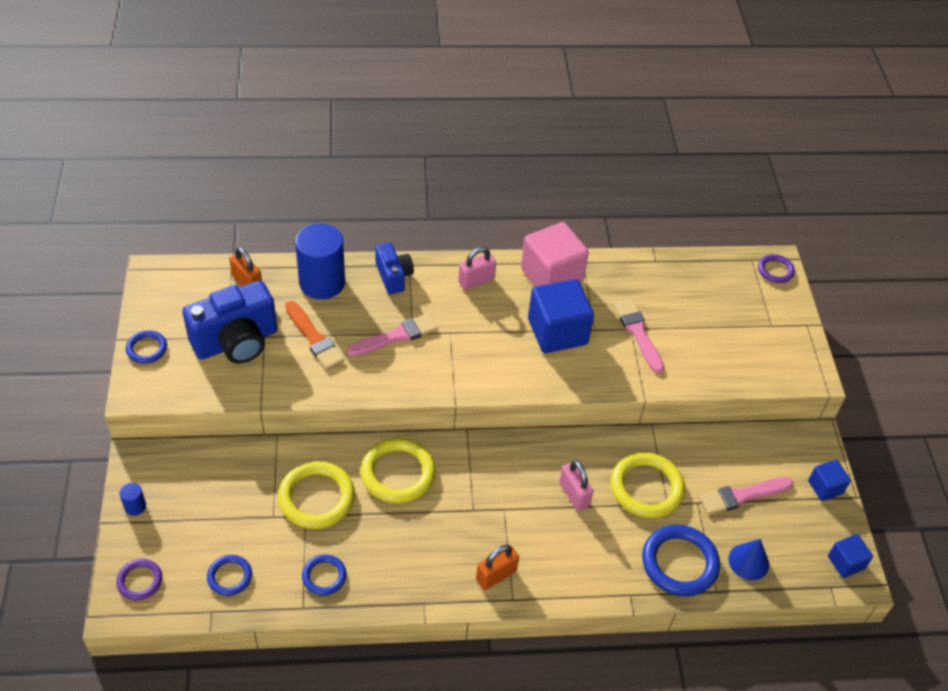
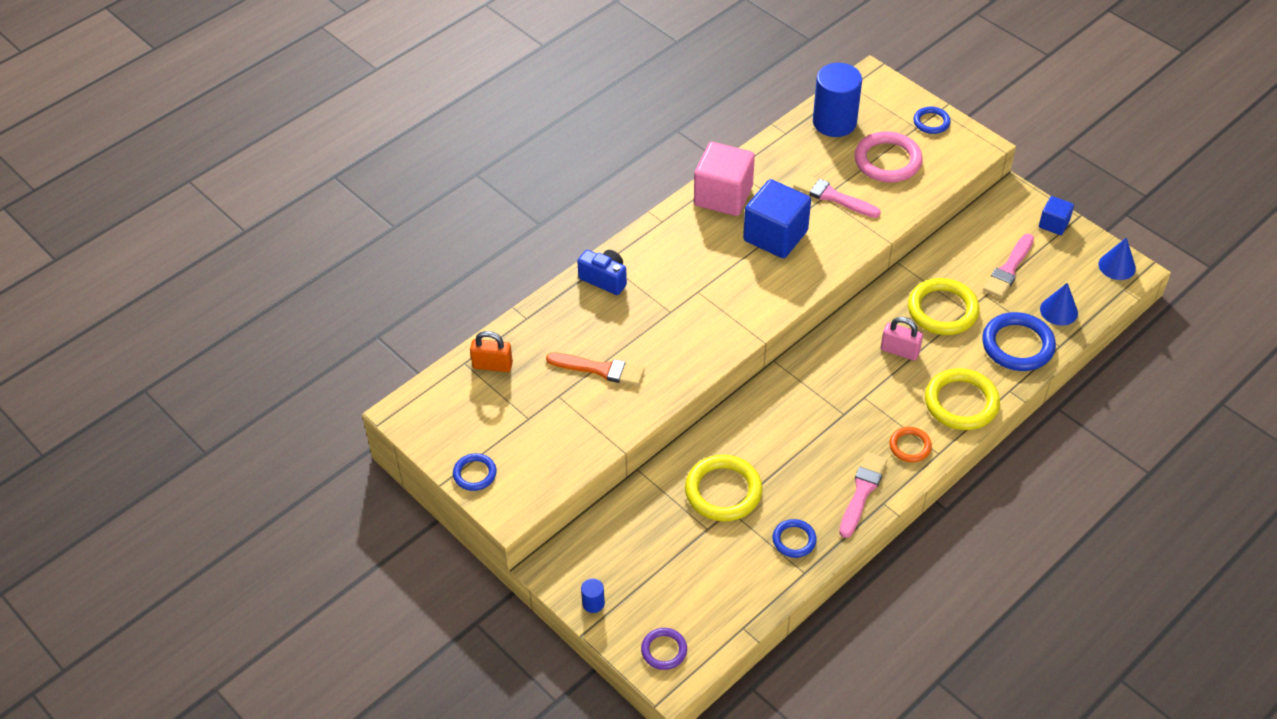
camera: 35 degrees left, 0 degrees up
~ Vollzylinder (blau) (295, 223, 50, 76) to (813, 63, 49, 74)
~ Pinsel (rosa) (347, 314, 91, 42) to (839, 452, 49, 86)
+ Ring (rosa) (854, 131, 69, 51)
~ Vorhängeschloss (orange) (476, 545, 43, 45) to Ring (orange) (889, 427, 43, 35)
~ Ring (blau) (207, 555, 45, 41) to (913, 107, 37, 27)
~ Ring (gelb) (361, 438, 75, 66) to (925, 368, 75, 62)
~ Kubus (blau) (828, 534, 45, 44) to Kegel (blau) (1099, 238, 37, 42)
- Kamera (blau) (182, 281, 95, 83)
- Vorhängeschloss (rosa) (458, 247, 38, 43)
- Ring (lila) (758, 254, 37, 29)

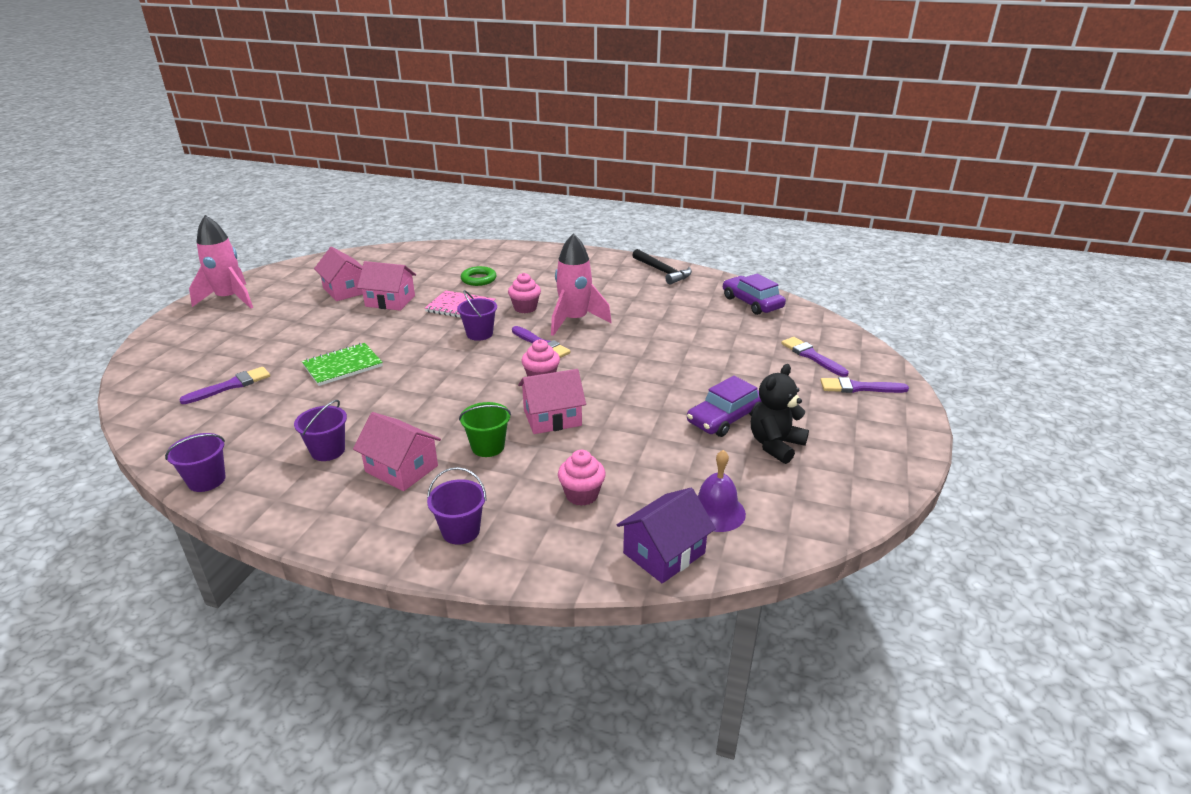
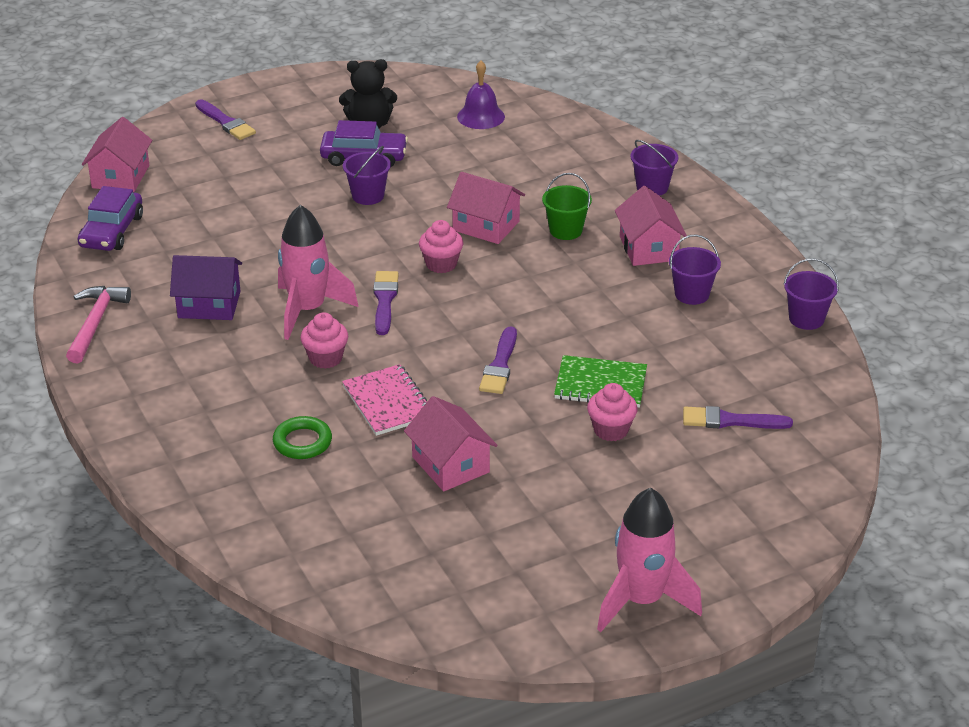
camera: 135 degrees left, 5 degrees up
~ Hammer (schwarz) (632, 249, 60, 36) to Hammer (rosa) (66, 286, 65, 77)
~ Haus (rosa) (314, 247, 49, 54) to (82, 117, 70, 75)
~ Haus (lila) (617, 488, 99, 95) to (170, 255, 72, 65)
~ Eimer (lila) (457, 290, 40, 51) to (343, 146, 48, 59)
~ Pinsel (lila) (781, 337, 68, 40) to (479, 326, 38, 68)
~ Muffin (rosa) (558, 450, 48, 56) to (587, 383, 51, 58)

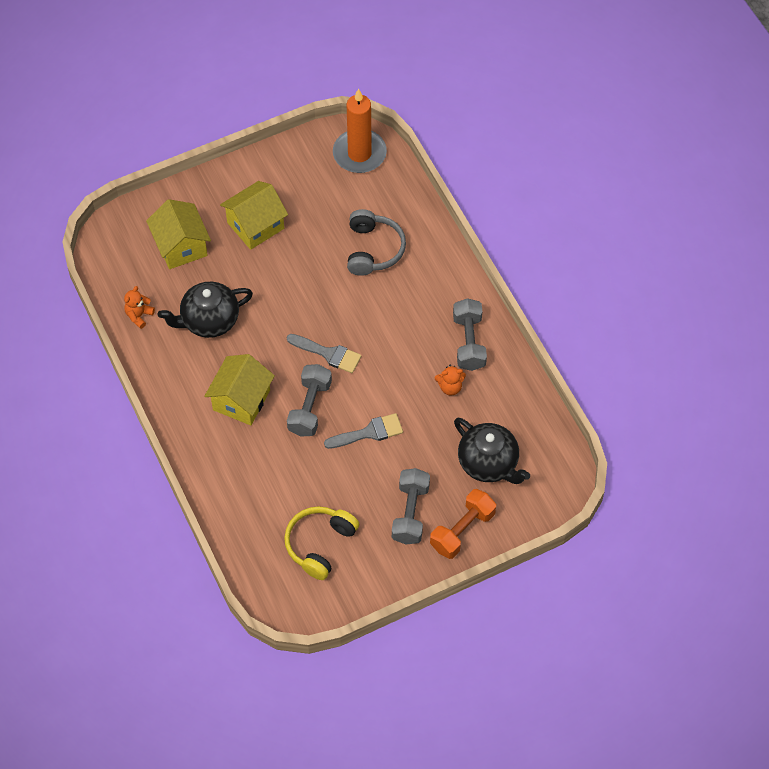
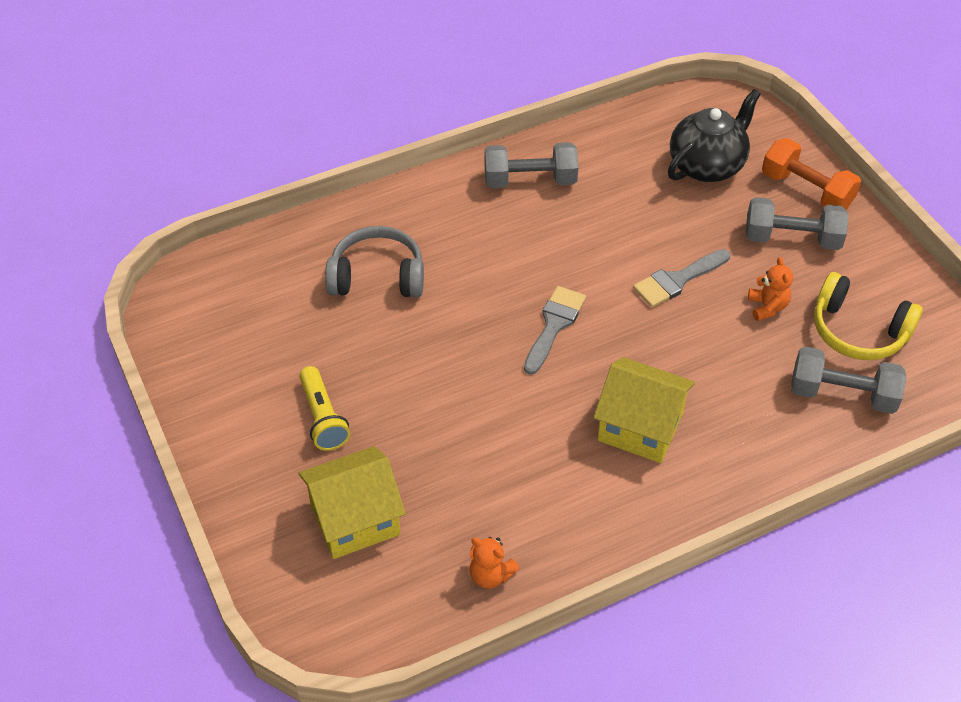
camera: 90 degrees left, 10 degrees down
~ Haus (gelb) (220, 181, 68, 69) to Taschenlampe (gelb) (299, 366, 51, 85)
~ Pinsel (grau) (324, 413, 79, 36) = (633, 249, 97, 58) 105 degrees counterclockwise
~ Teddybär (orange) (435, 364, 31, 32) to (748, 257, 45, 64)
~ Hantel (grau) (287, 364, 45, 72) to (792, 346, 115, 68)
- Teekanne (schwarz) (158, 282, 95, 56)
- Kerze (orange) (333, 88, 54, 85)

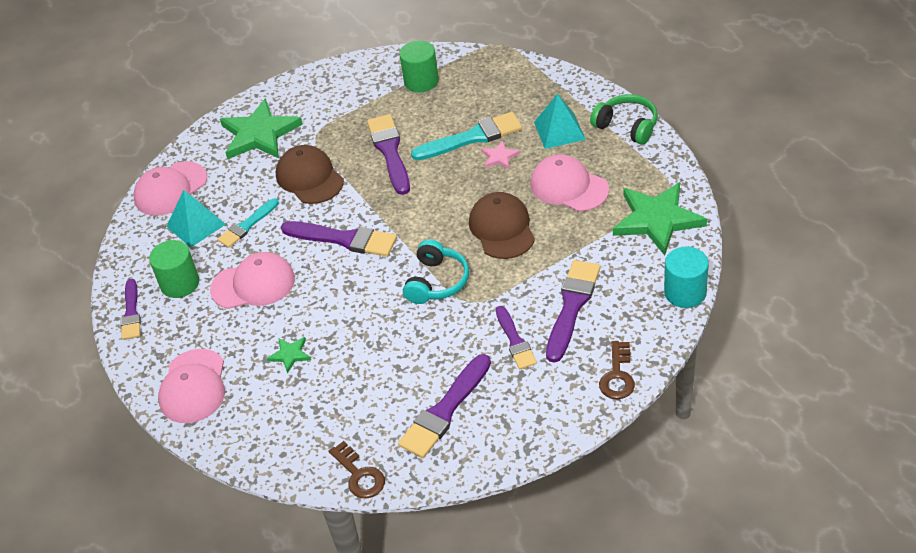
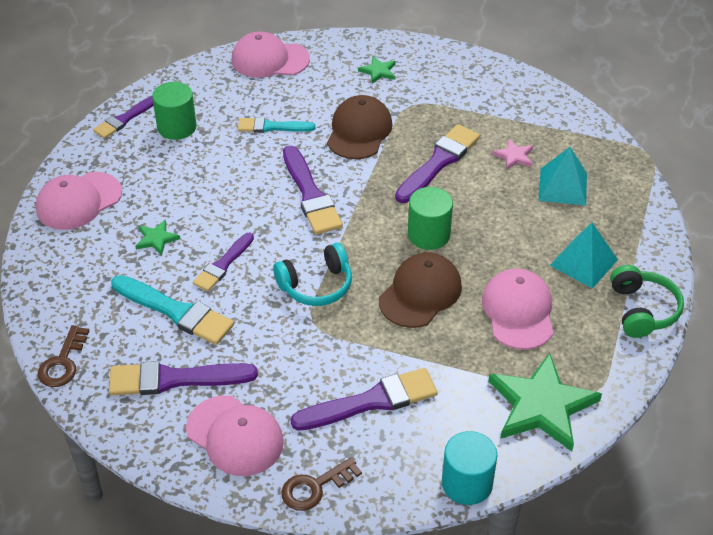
camera: 45 degrees right, 0 degrees up
~ Pinsel (türkis) (411, 112, 111, 48) to (111, 275, 123, 70)
~ Kappe (rosa) (210, 252, 85, 57) to (186, 395, 98, 81)
~ Pinsel (lila) (496, 306, 41, 63) to (193, 233, 61, 58)
~ Stern (grün) (220, 98, 83, 61) = (358, 56, 38, 28) x0.45
~ Vollzylinder (grün) (399, 40, 40, 53) to (408, 187, 45, 63)
~ Stern (rosa) (481, 140, 39, 29) to (492, 139, 41, 31)
~ Pyramide (türkis) (166, 190, 60, 58) to (538, 147, 49, 59)

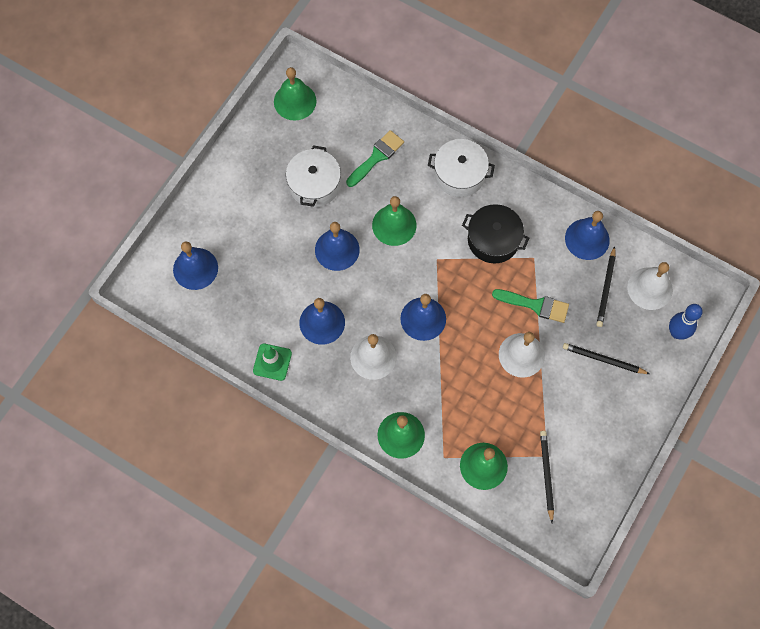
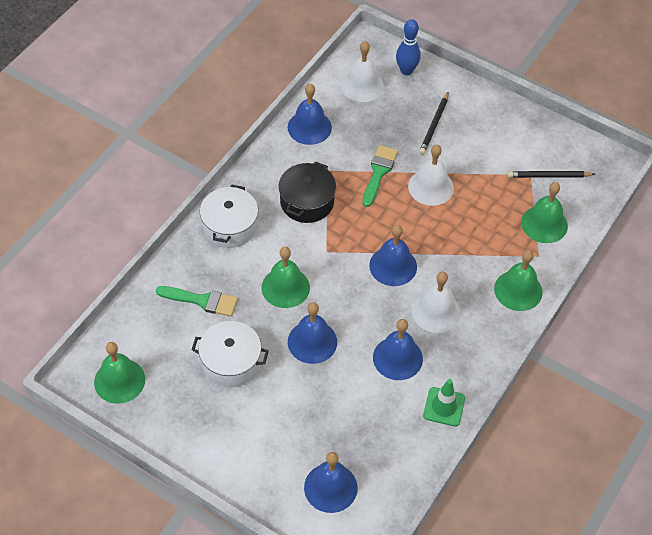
camera: 90 degrees left, 15 degrees down
~ Pinsel (grün) (346, 130, 58, 57) = (156, 286, 82, 31) 150 degrees clockwise
- Bleistift (schwarz) (596, 246, 20, 81)

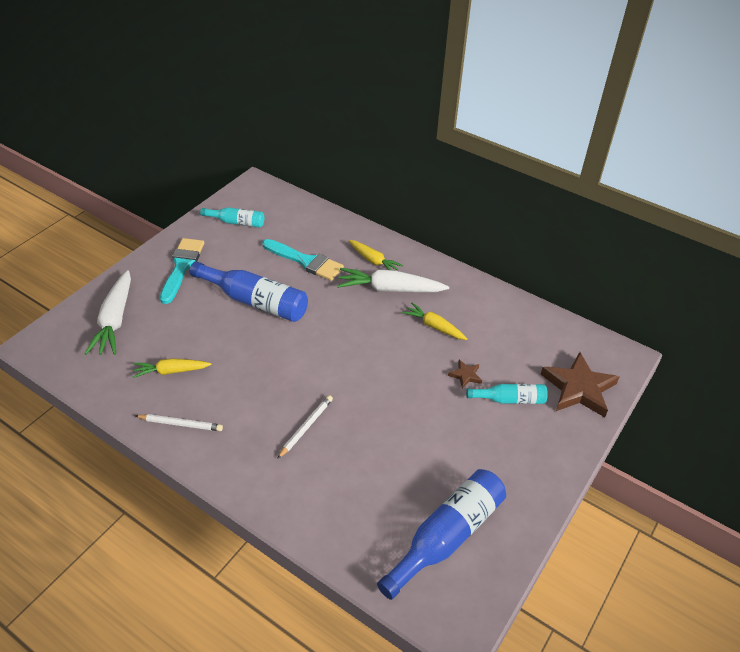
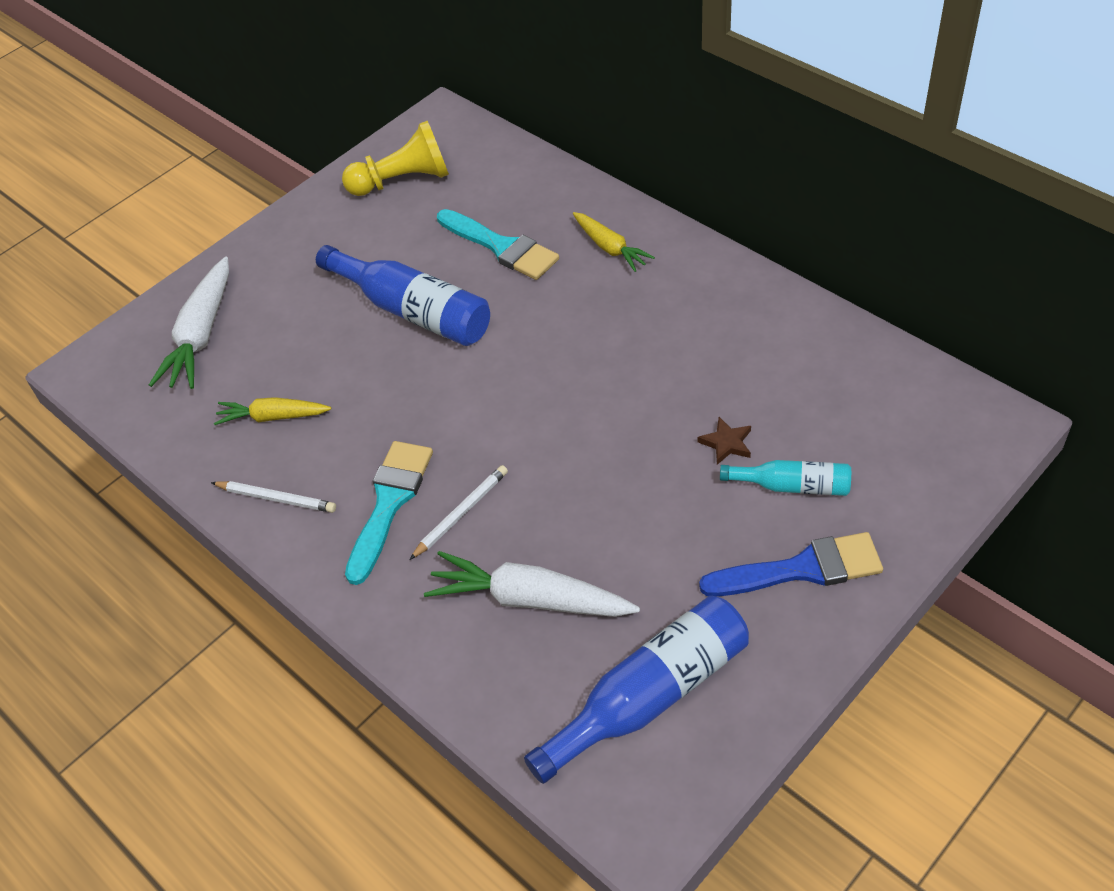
camera: 15 degrees right, 5 degrees up
~ Flasche (türkis) (200, 207, 64, 21) to Bauer (gelb) (342, 120, 107, 76)
~ Pinsel (türkis) (160, 238, 44, 66) to (345, 441, 88, 144)
~ Karotte (weiß) (337, 268, 112, 24) to (424, 551, 216, 66)
+ Pinsel (blau) (699, 532, 184, 65)
- Karotte (gelb) (402, 302, 65, 38)
- Stern (braun) (541, 352, 78, 65)

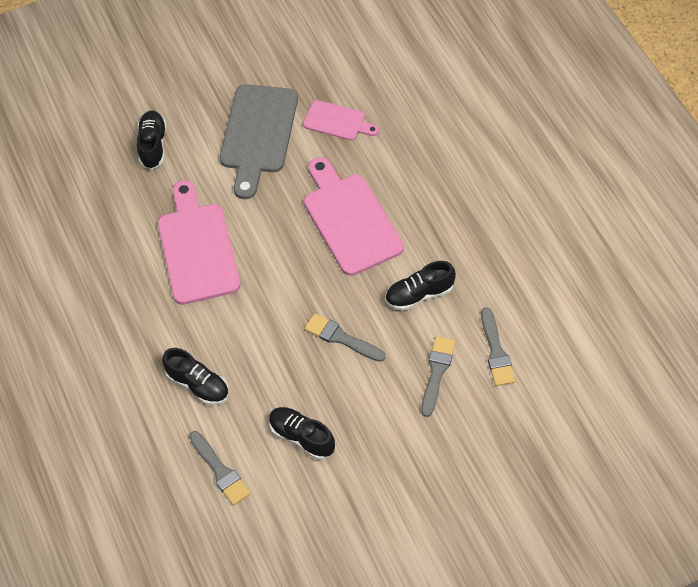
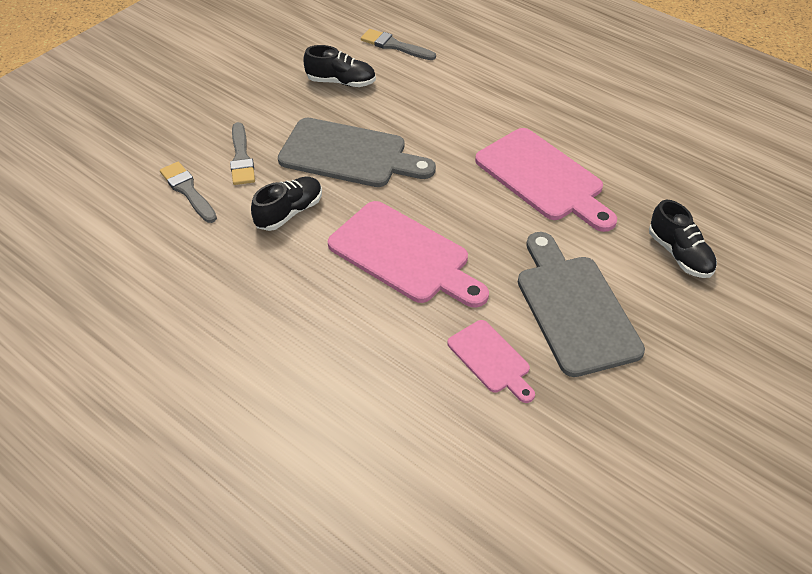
camera: 150 degrees right, 10 degrees down
~ Pinsel (grau) (305, 313, 81, 49) to Schneidebrett (grau) (278, 118, 158, 69)
~ Schneidebrett (rosa) (303, 100, 76, 41) = (447, 320, 88, 83) 120 degrees counterclockwise
- Schuh (schwarz) (162, 348, 67, 57)

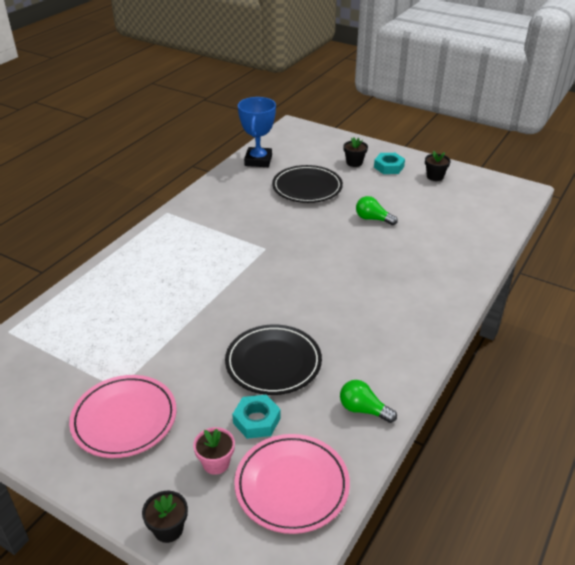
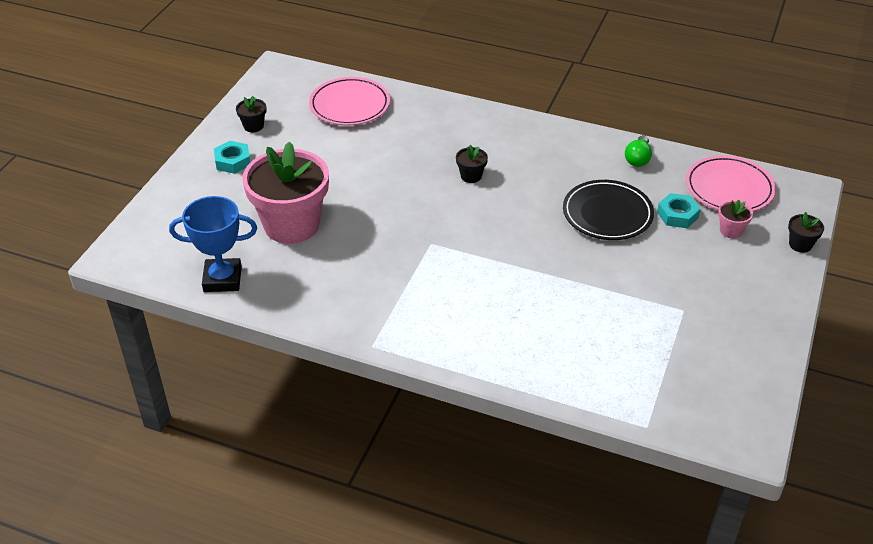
camera: 100 degrees left, 5 degrees up
~ Teller (schwarz) (272, 165, 71, 38) to Blumentopf (rosa) (242, 141, 87, 103)
~ Teller (rosa) (69, 375, 108, 83) to (309, 77, 81, 48)
~ Blumentopf (schwarz) (343, 137, 25, 30) to (456, 145, 32, 38)
- Glühbirne (grün) (356, 196, 42, 29)

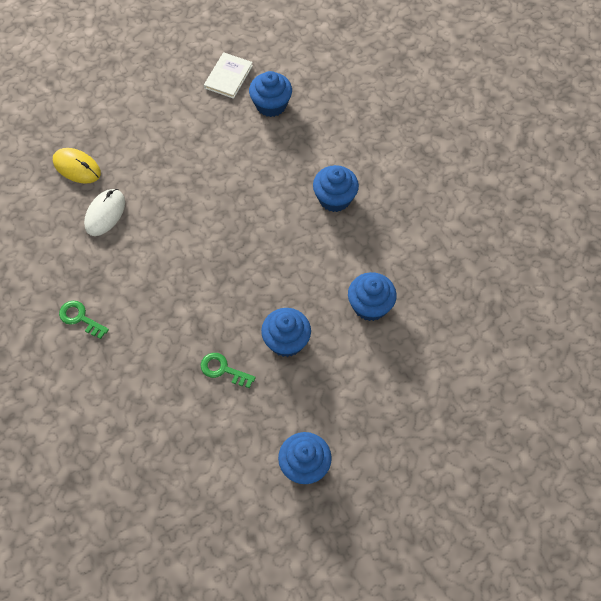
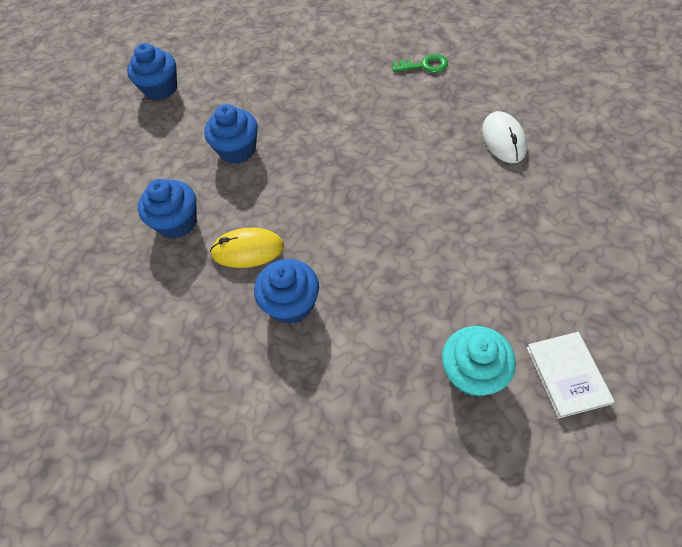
camera: 150 degrees right, 5 degrees down
~ Computermaus (gelb) (53, 148, 48, 36) to (210, 227, 74, 41)
~ Muffin (blau) (249, 71, 43, 46) to Muffin (türkis) (442, 326, 74, 71)
- Schlüssel (grün) (201, 353, 55, 35)

